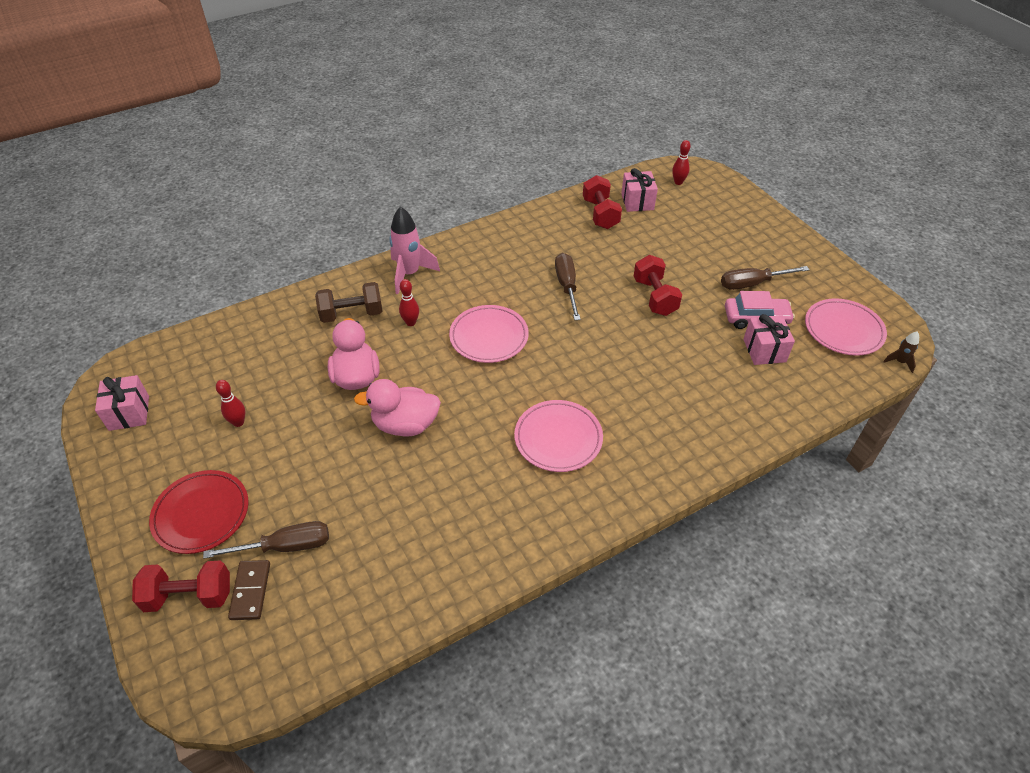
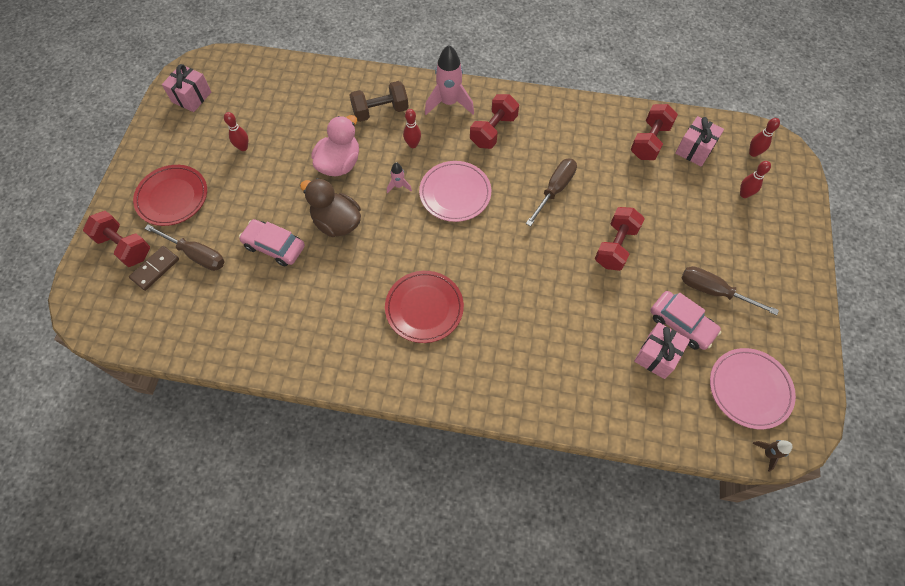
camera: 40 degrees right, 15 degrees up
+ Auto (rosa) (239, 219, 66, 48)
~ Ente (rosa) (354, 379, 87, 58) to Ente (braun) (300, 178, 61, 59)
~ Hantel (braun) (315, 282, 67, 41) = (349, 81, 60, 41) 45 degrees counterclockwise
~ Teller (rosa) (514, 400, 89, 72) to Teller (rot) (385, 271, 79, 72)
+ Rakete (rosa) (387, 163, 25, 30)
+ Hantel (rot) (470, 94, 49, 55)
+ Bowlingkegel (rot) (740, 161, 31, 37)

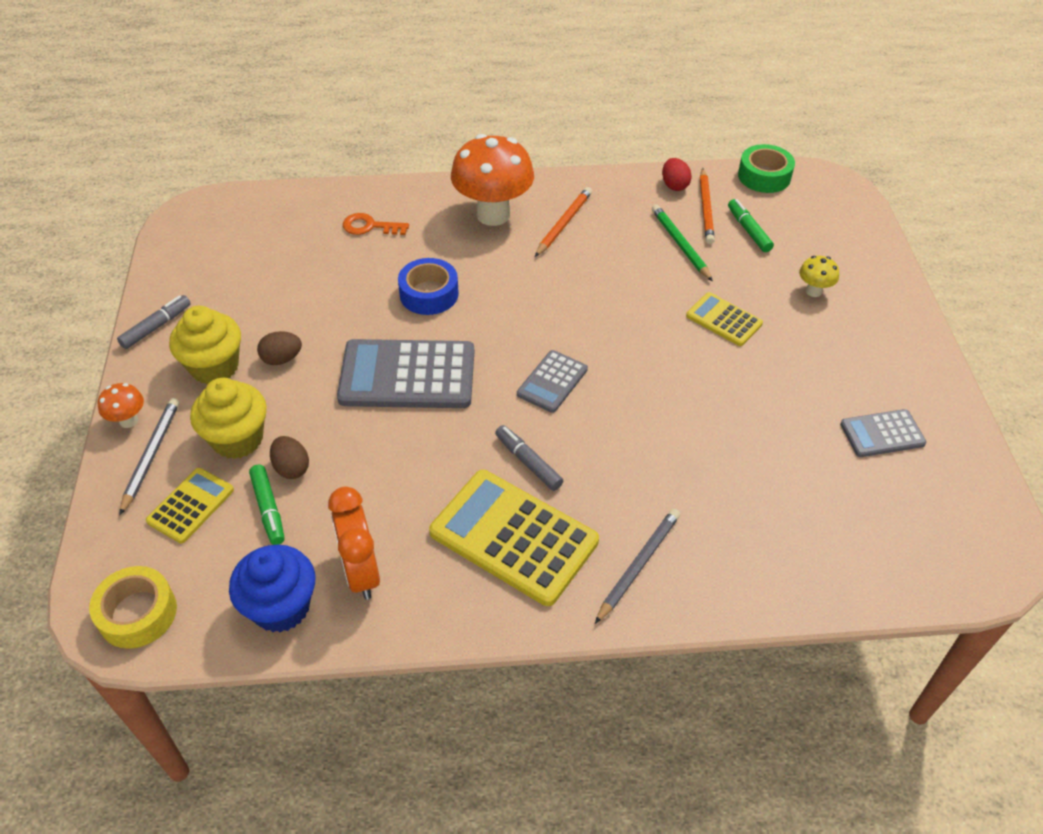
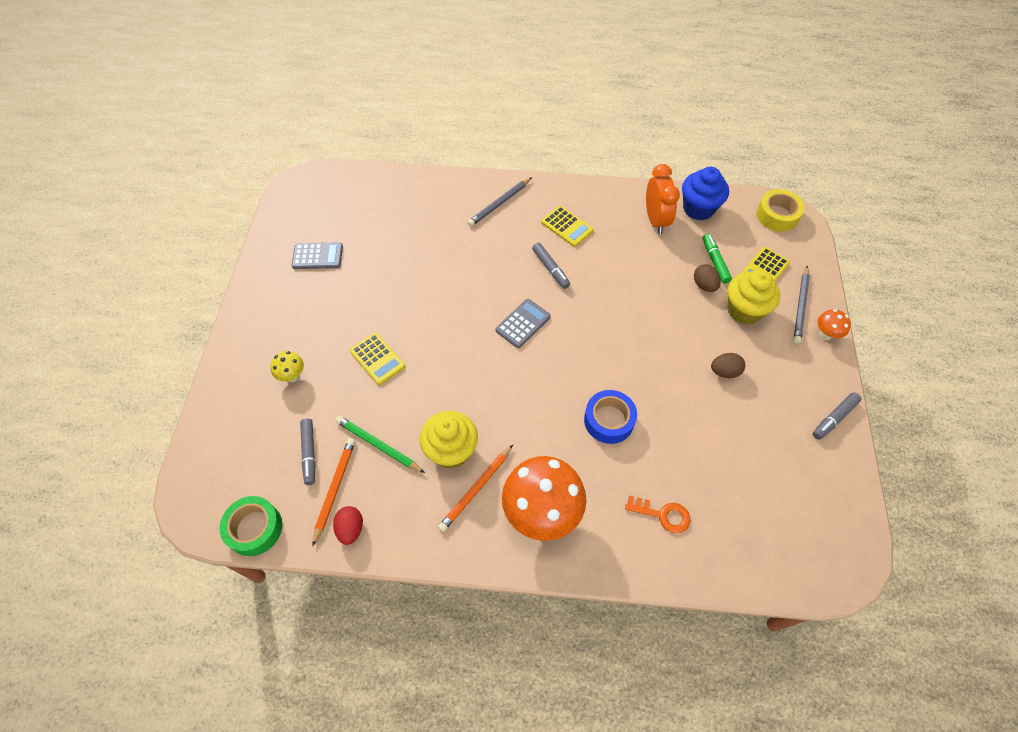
camera: 170 degrees left, 10 degrees up
~ Filzstift (grün) (728, 199, 46, 53) to Filzstift (grau) (300, 419, 16, 66)
~ Bleistift (grün) (652, 205, 61, 76) = (335, 416, 90, 57) 135 degrees clockwise
~ Muffin (gelb) (169, 306, 72, 78) to (420, 411, 58, 58)
~ Taschenrechner (gelb) (429, 470, 170, 136) = (541, 206, 53, 41) x0.53
- Taschenrechner (grau) (337, 339, 137, 69)

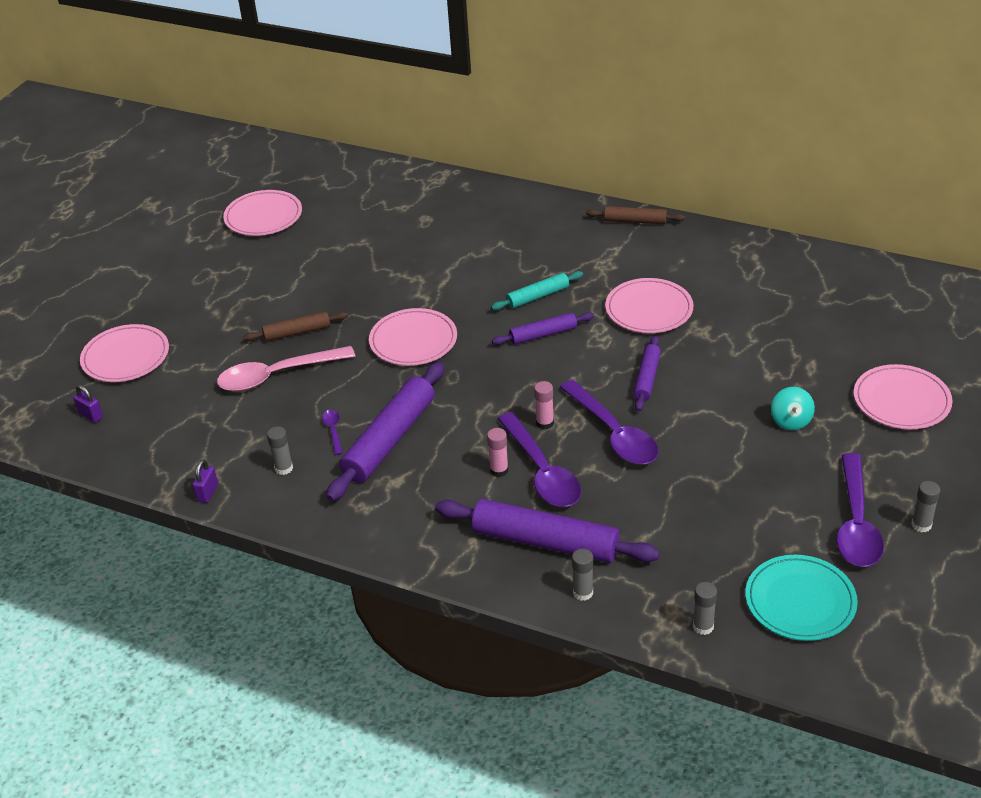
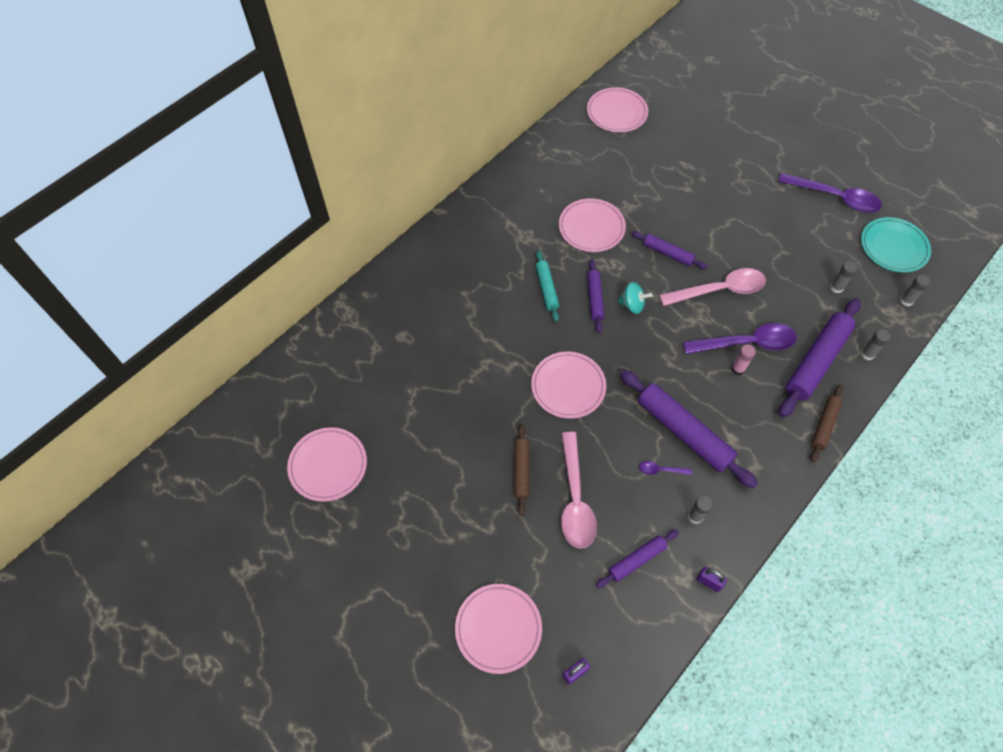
camera: 75 degrees left, 20 degrees up
~ Teller (rosa) (854, 364, 98, 65) to (587, 87, 61, 45)
+ Nudelholz (lila) (596, 530, 83, 58)
~ Kreisel (türkis) (771, 387, 44, 43) to (617, 282, 35, 32)
~ Löffel (lila) (560, 380, 98, 85) to Löffel (rosa) (659, 268, 107, 38)
~ Nudelholz (braun) (586, 206, 99, 18) to (811, 385, 32, 77)
~ Klebestift (grau) (911, 481, 29, 51) to (830, 261, 27, 32)
- Klebestift (rosa) (534, 381, 20, 48)

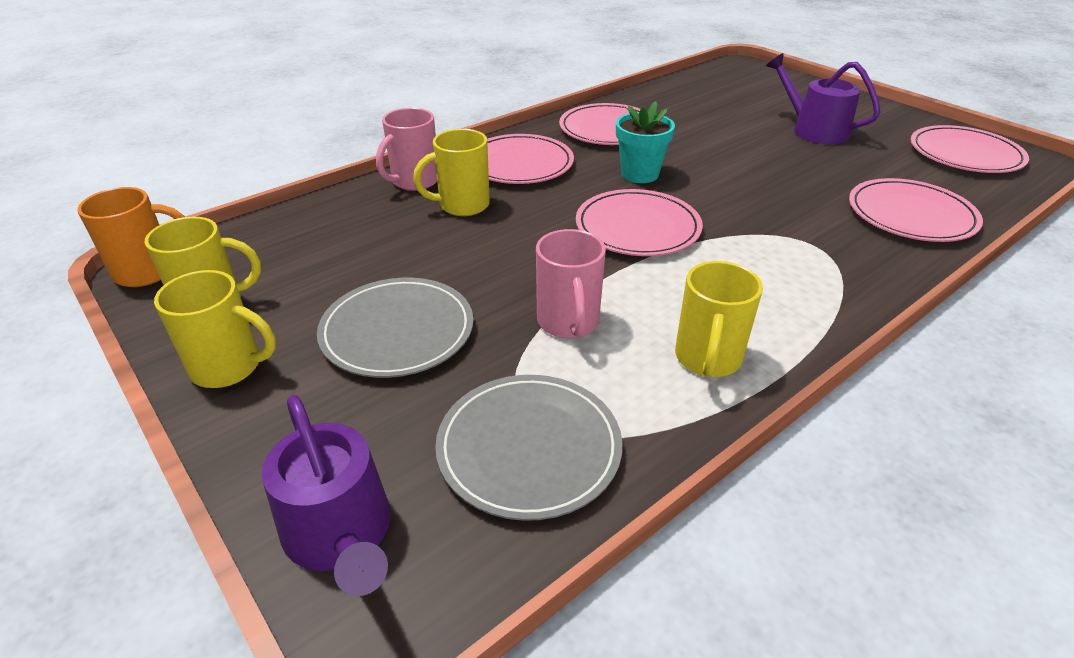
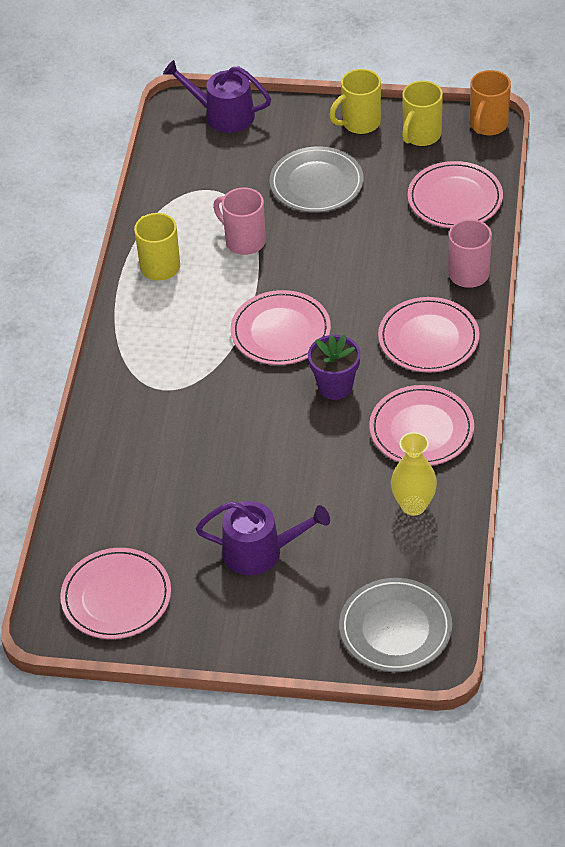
camera: 140 degrees right, 10 degrees up
~ Blumentopf (türkis) (616, 101, 59, 82) to Blumentopf (lila) (308, 335, 53, 65)
~ Teller (grau) (435, 375, 188, 146) to (339, 578, 113, 94)
+ Vase (gelb) (391, 432, 46, 84)
~ Teller (rosa) (849, 178, 134, 64) to (408, 161, 95, 67)
- Tasse (gelb) (413, 129, 77, 87)

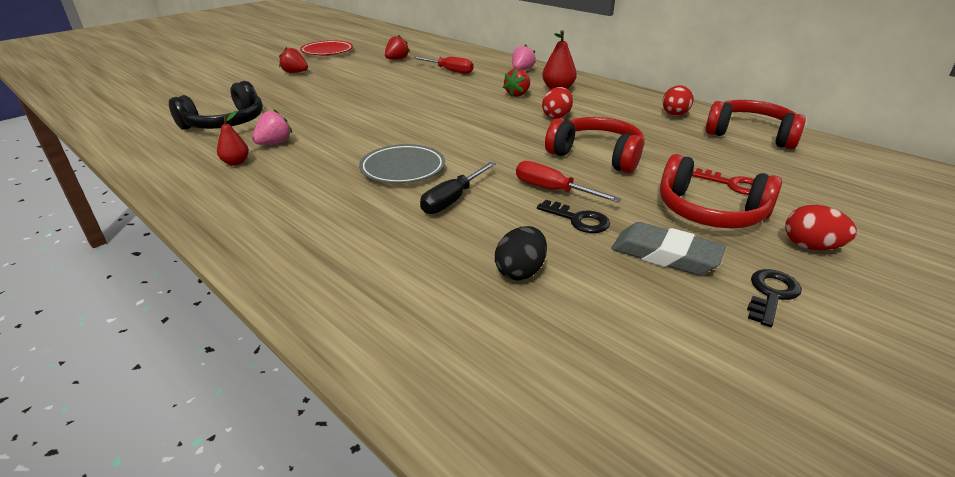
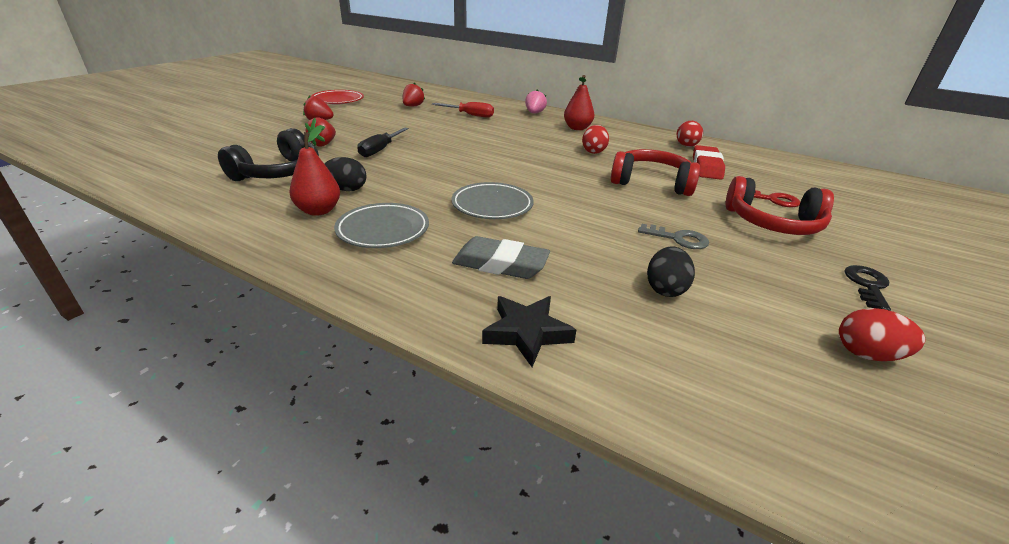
camera: 15 degrees left, 0 degrees up
~ Birne (rot) (217, 110, 32, 56) = (289, 125, 51, 91) x1.54
~ Erdbeere (rot) (503, 68, 27, 29) to (305, 118, 31, 28)
~ Erdbeere (rosa) (252, 109, 40, 36) to Ei (schwarz) (324, 157, 42, 34)
+ Teller (grau) (334, 203, 95, 45)
~ Schraubenzieher (schwarz) (420, 162, 76, 52) to (358, 127, 51, 30)
~ Radiergummi (grau) (611, 222, 115, 53) to (452, 236, 98, 43)
+ Stern (schwarz) (482, 296, 94, 71)
~ Schlüssel (schwarz) (537, 200, 73, 33) to Schlüssel (grau) (638, 224, 71, 25)
+ Radiergummi (rot) (693, 145, 32, 35)
~ Ei (rot) (785, 205, 72, 45) to (839, 308, 86, 53)
- Schraubenzieher (rot) (516, 161, 105, 41)
- Kopfhörer (rot) (705, 100, 101, 49)

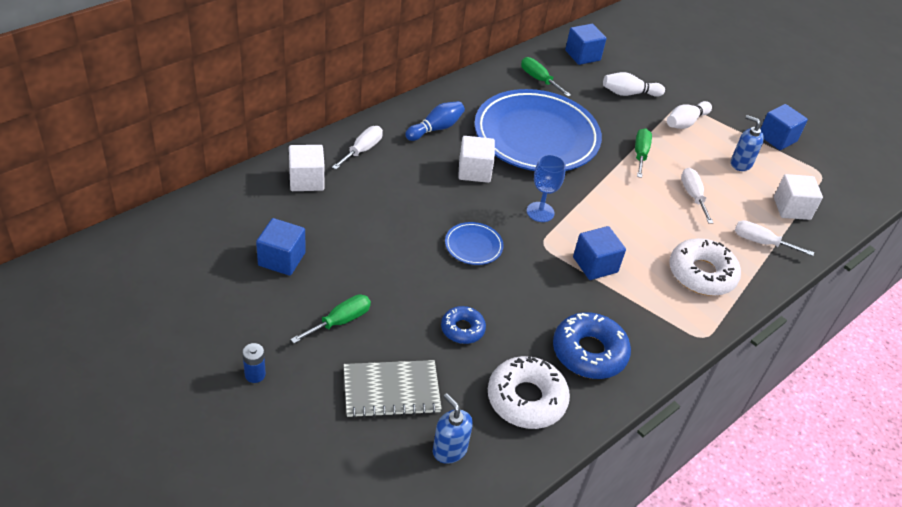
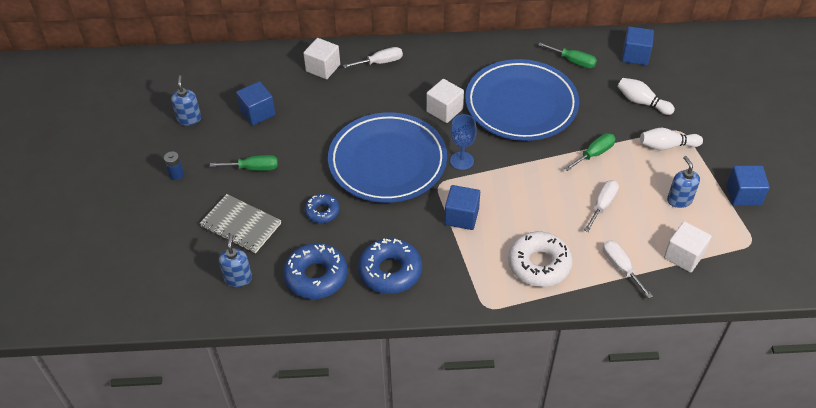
camera: 45 degrees right, 5 degrees up
+ Seifenspender (blau) (171, 75, 30, 51)
~ Donut (weiß) (488, 356, 82, 73) to Donut (blau) (283, 243, 64, 56)
~ Teller (blau) (445, 222, 59, 43) = (328, 112, 119, 91) x2.48
~ Schraubenzieher (grün) (521, 57, 50, 40) = (538, 43, 59, 25) 120 degrees clockwise
- Bowlingkegel (blau) (405, 101, 60, 40)

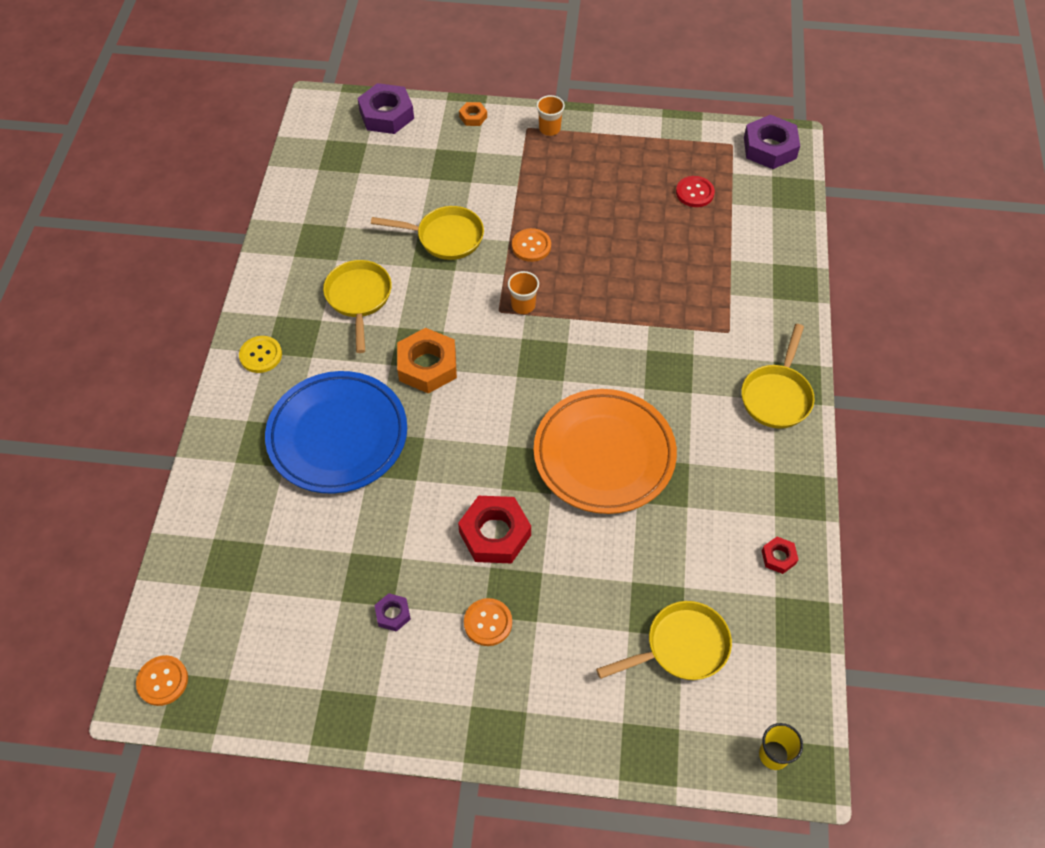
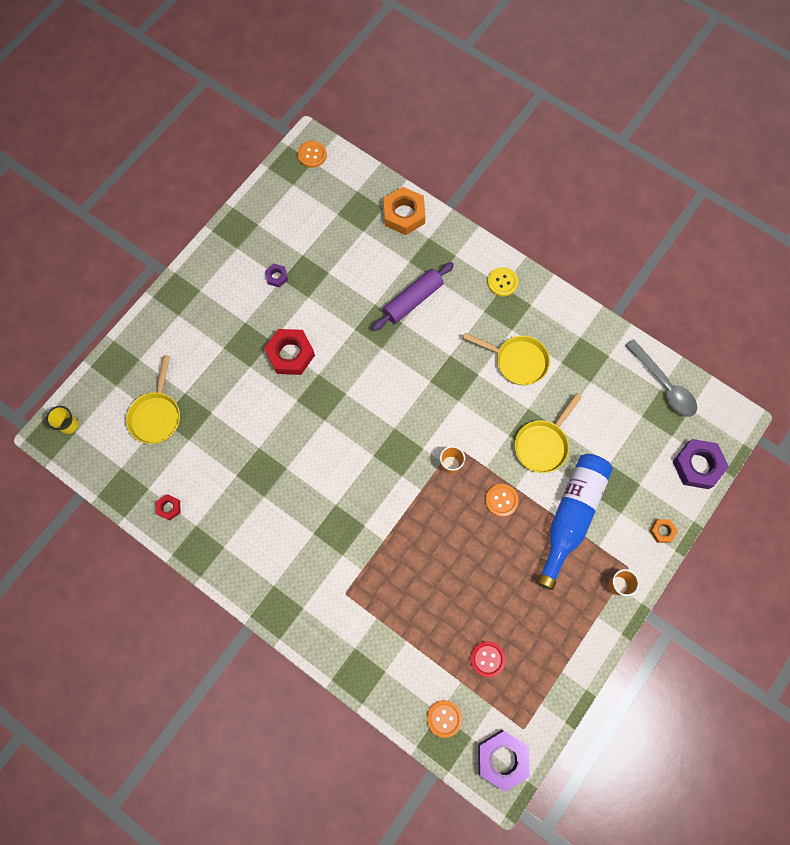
camera: 120 degrees right, 15 degrees up
~ Teller (blau) (265, 371, 142, 123) to Nudelholz (lila) (372, 262, 82, 69)
~ Sechskantmutter (orange) (397, 328, 60, 66) to (383, 187, 42, 48)
~ Knopf (orange) (464, 598, 48, 48) to (427, 700, 35, 38)
+ Flasche (blau) (537, 454, 76, 136)
+ Löffel (grau) (625, 339, 72, 78)
- Teller (orange) (534, 389, 143, 125)
- Pfanne (gelb) (741, 324, 74, 105)

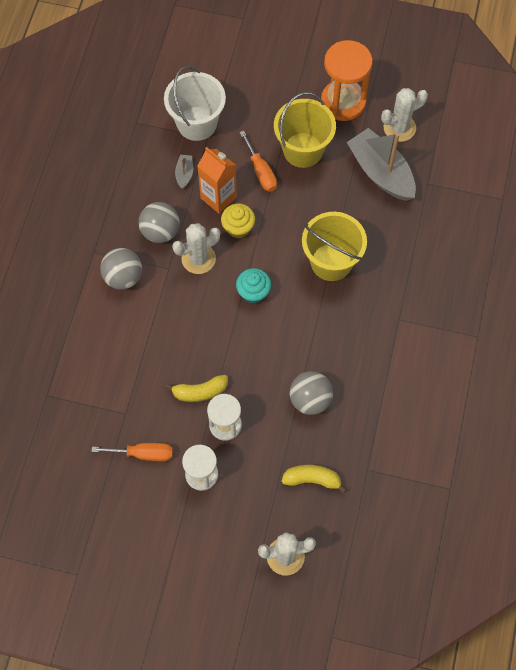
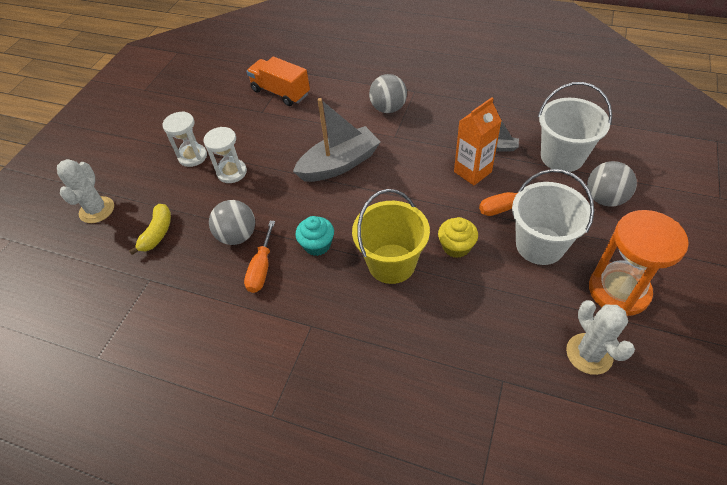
camera: 100 degrees right, 15 degrees down
~ Schraubenzieher (orange) (91, 443, 82, 18) to (244, 221, 31, 72)
+ Lastwagen (orange) (246, 57, 64, 49)
~ Boot (grau) (347, 128, 69, 73) to (293, 98, 87, 84)
~ Muffin (türkis) (236, 268, 35, 36) to (295, 216, 39, 40)
~ Muffin (gelb) (221, 204, 34, 34) to (438, 217, 40, 41)
~ Eimer (gelb) (274, 92, 62, 76) to Eimer (weiß) (512, 169, 82, 96)
~ Ball (grau) (139, 202, 41, 41) to (587, 161, 50, 46)
- Banane (gelb) (165, 375, 63, 27)
- Kaktus (weiß) (172, 223, 48, 51)

